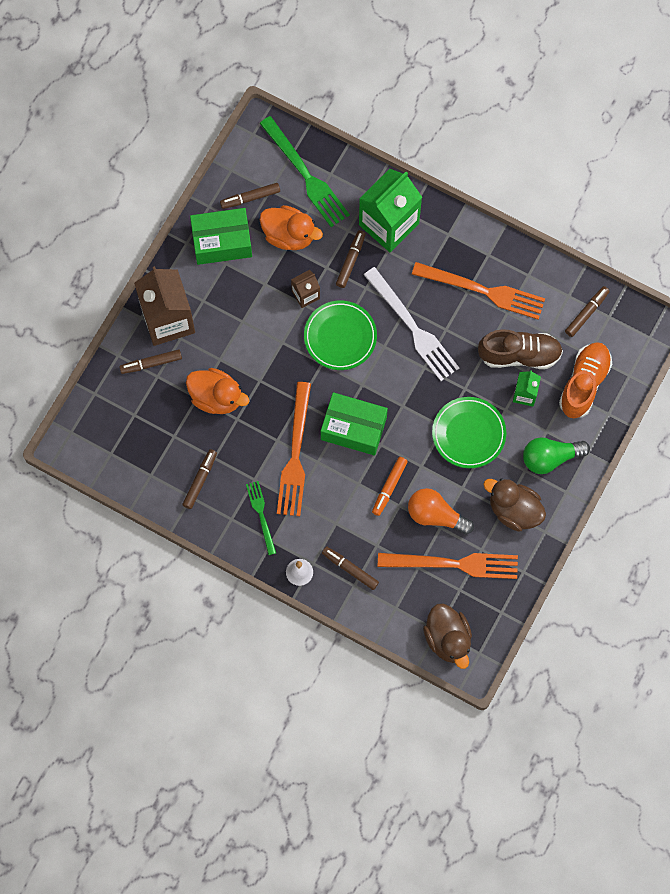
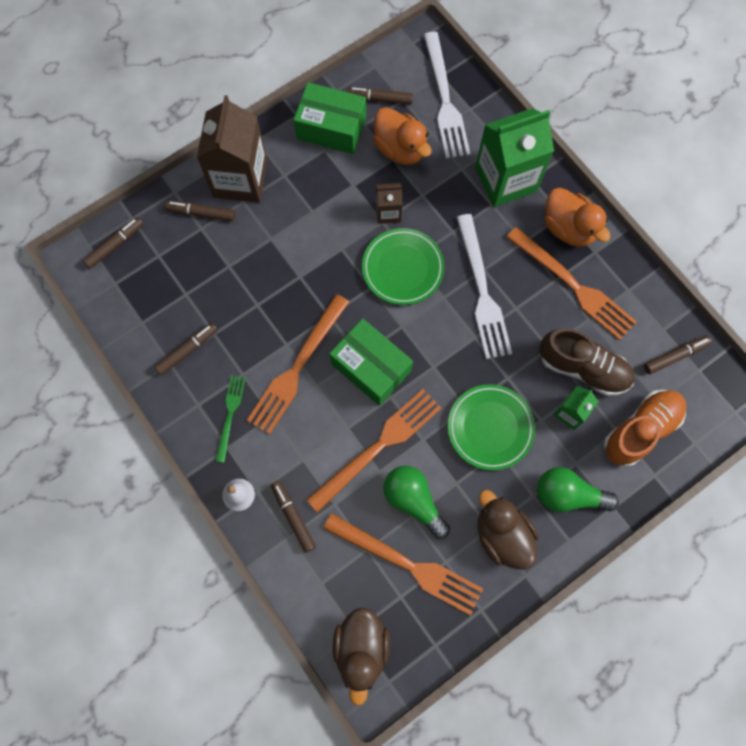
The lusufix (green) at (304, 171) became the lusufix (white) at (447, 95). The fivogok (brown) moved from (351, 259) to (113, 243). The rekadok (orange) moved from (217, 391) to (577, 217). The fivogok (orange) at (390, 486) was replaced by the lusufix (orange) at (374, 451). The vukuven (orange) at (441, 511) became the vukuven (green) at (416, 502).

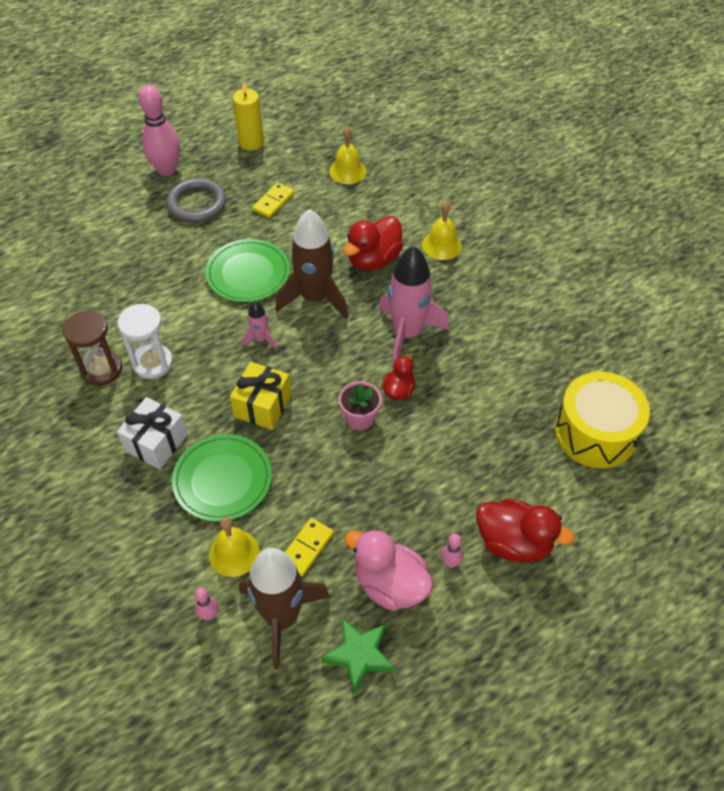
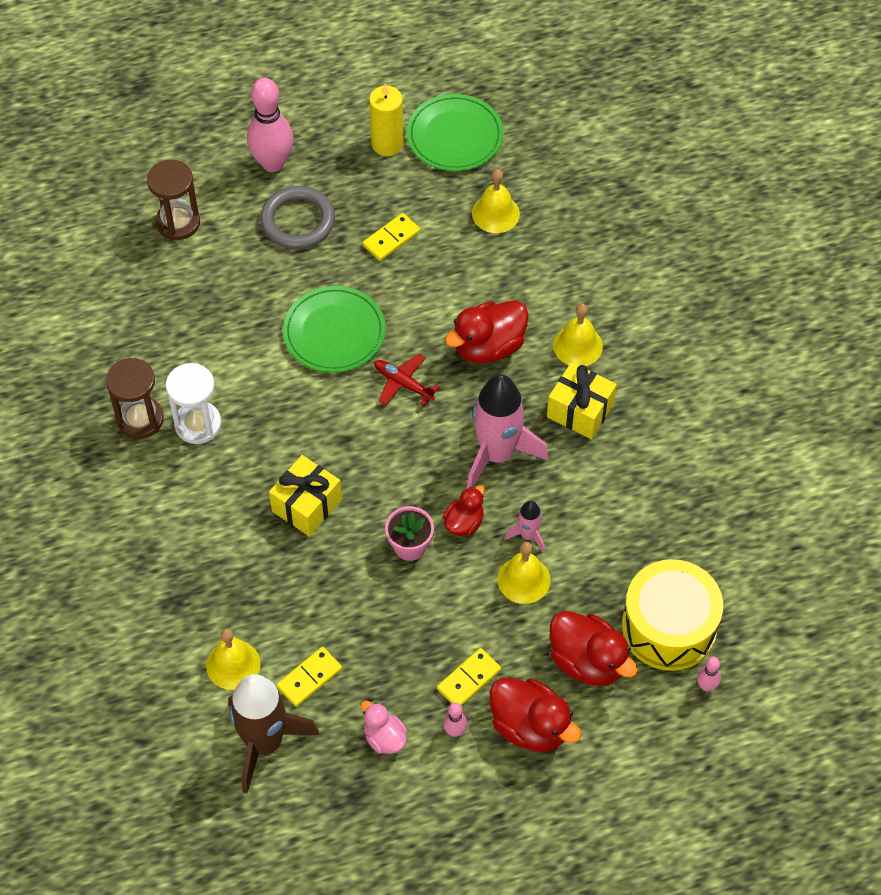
The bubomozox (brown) at (312, 264) was replaced by the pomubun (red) at (407, 380). The bubomozox (pink) moved from (259, 325) to (524, 527). The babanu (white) at (152, 433) disappeared. The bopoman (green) moved from (222, 478) to (455, 132). The rekadok (pink) at (388, 570) changed to 0.58 times the size. The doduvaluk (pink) moved from (206, 603) to (709, 674). The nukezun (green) at (358, 656) disappeared. The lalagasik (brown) at (173, 200) appeared. The babanu (yellow) at (582, 400) appeared. The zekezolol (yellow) at (523, 573) appeared. The rekadok (red) at (594, 648) appeared. The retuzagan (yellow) at (469, 677) appeared.

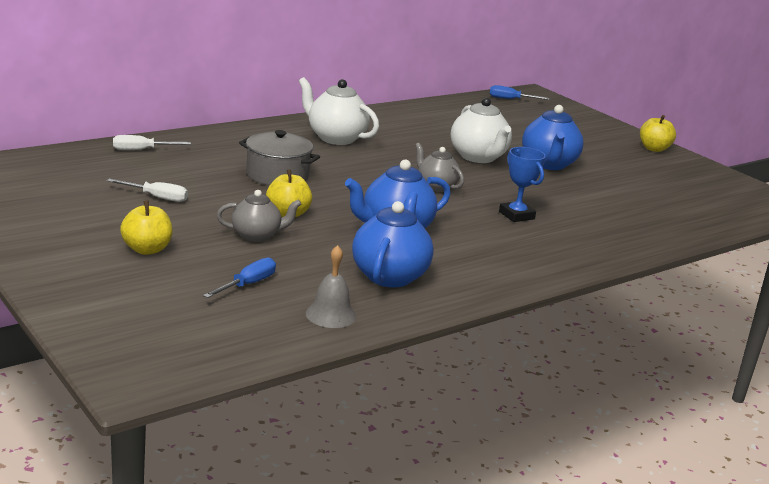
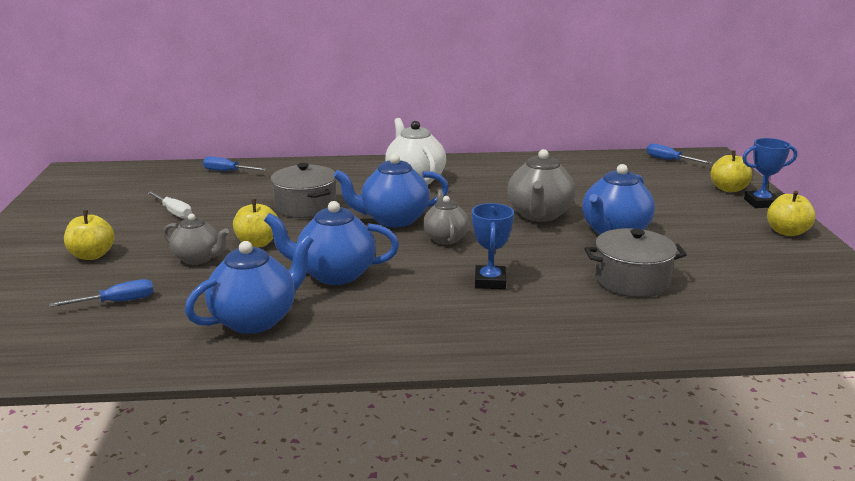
The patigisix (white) at (481, 130) became the patigisix (grey) at (541, 185). The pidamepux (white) at (152, 142) became the pidamepux (blue) at (234, 163). The zekezolol (grey) at (331, 286) disappeared. The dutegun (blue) at (769, 173) appeared. The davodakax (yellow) at (731, 171) appeared. The patigisix (blue) at (391, 190) appeared. The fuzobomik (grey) at (635, 262) appeared.

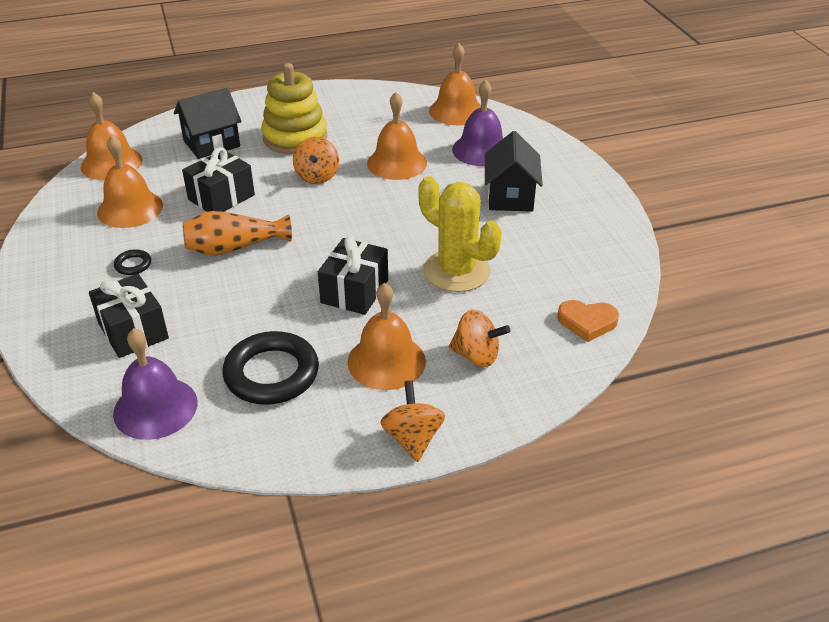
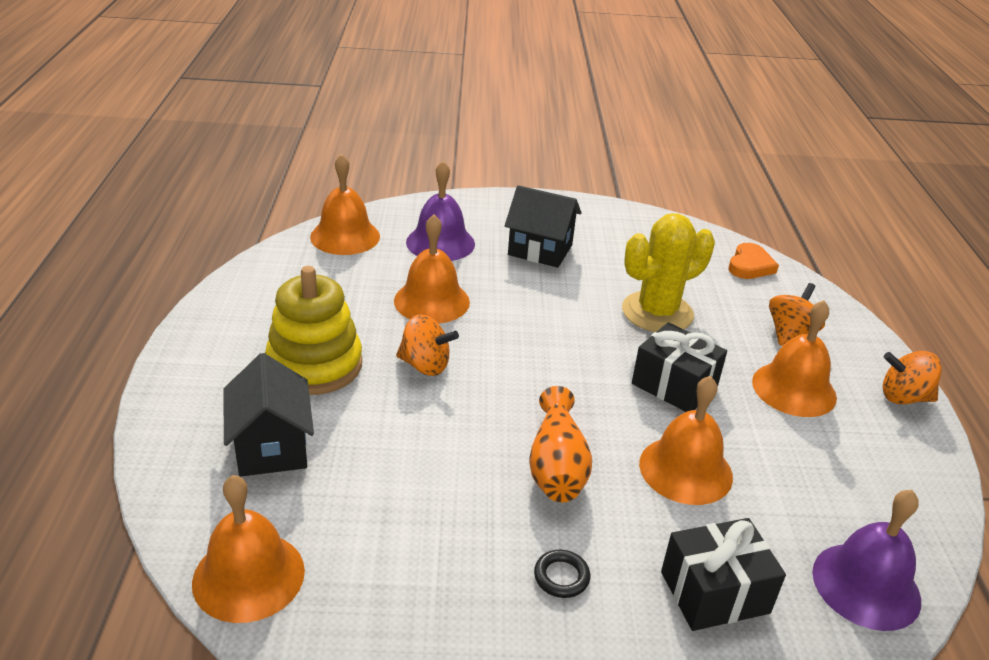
The zekezolol (orange) moved from (130, 181) to (686, 440). The babanu (black) at (218, 179) disappeared. The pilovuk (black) at (270, 368) disappeared.

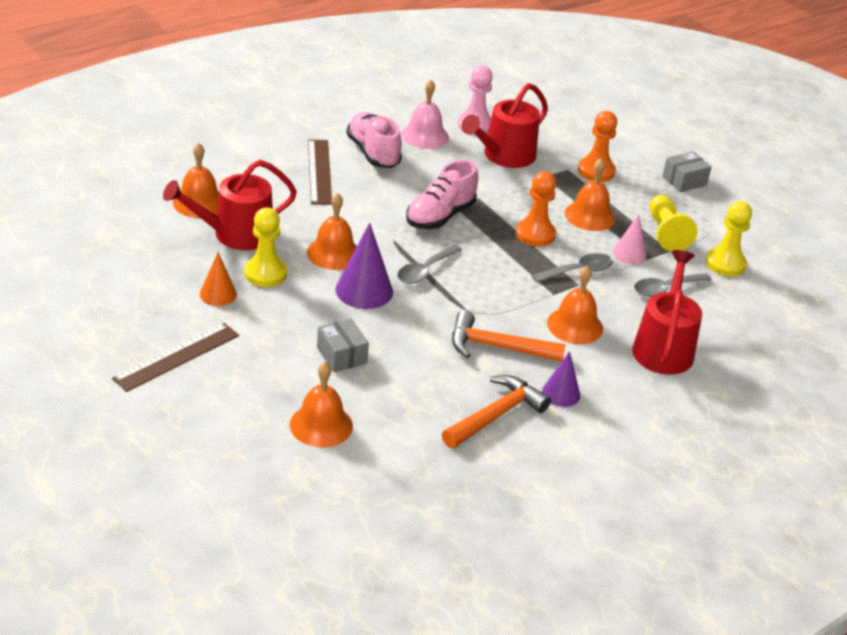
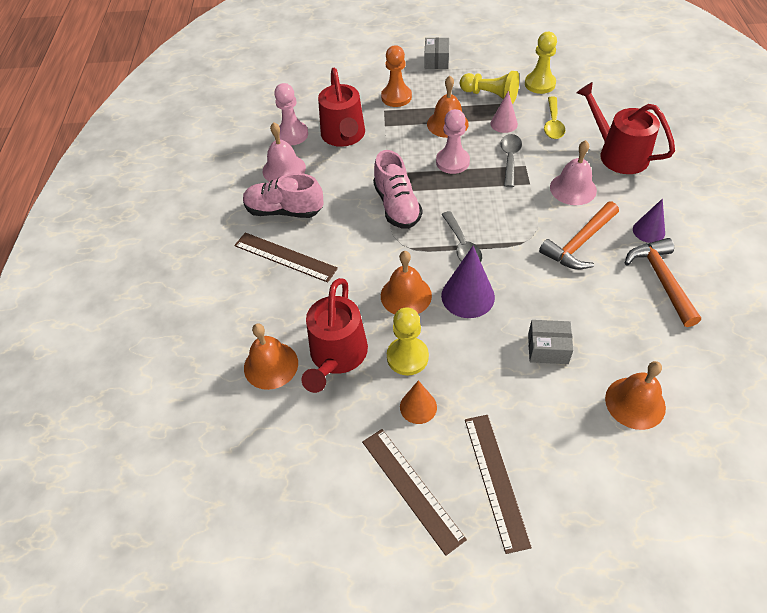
The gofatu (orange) at (536, 208) became the gofatu (pink) at (453, 141). The zekezolol (orange) at (575, 305) became the zekezolol (pink) at (573, 172). The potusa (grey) at (673, 285) became the potusa (yellow) at (554, 117). The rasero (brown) at (414, 492) appeared.

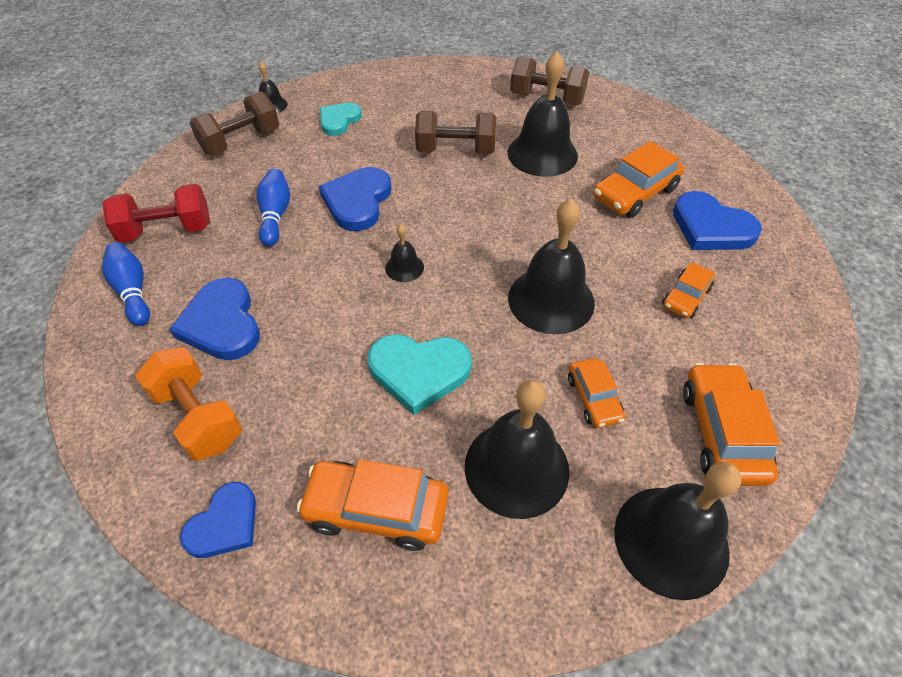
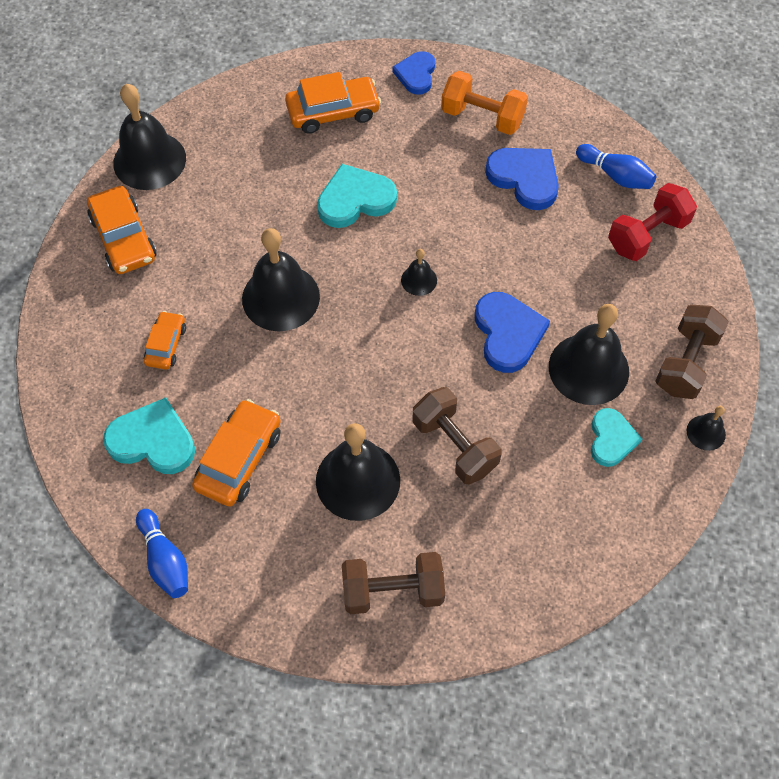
The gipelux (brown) at (455, 132) turned 75 degrees clockwise. The doduvaluk (blue) moved from (273, 208) to (162, 553). The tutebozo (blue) at (717, 220) became the tutebozo (turquoise) at (149, 435). The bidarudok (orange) at (596, 393) disappeared. The zekezolol (black) moved from (517, 449) to (589, 354).

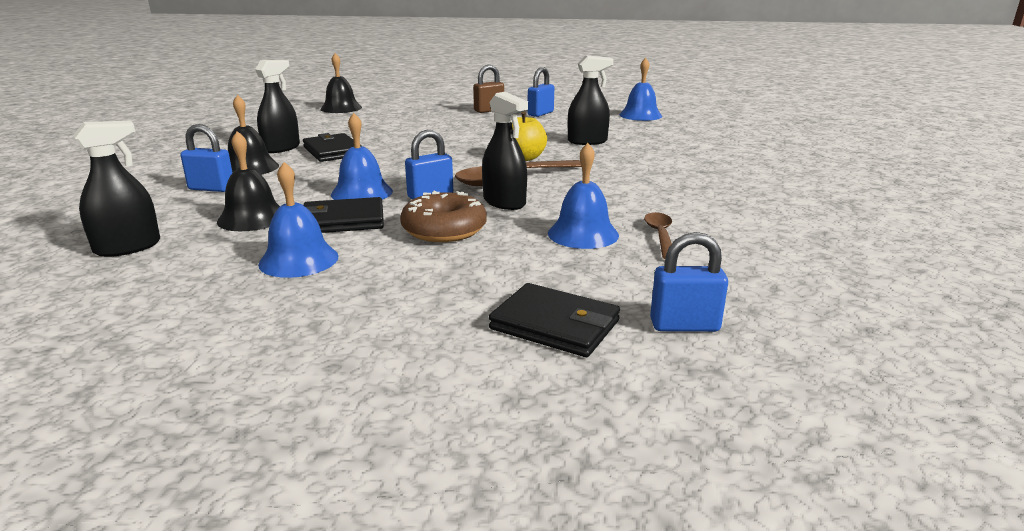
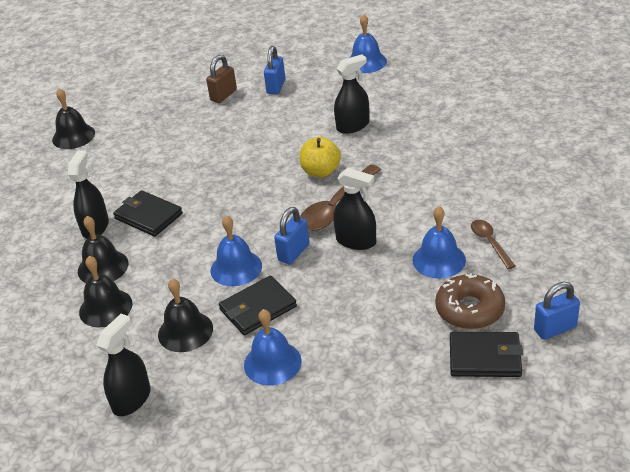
The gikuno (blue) at (206, 158) was replaced by the zekezolol (black) at (106, 292). The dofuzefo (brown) moved from (443, 216) to (470, 301).

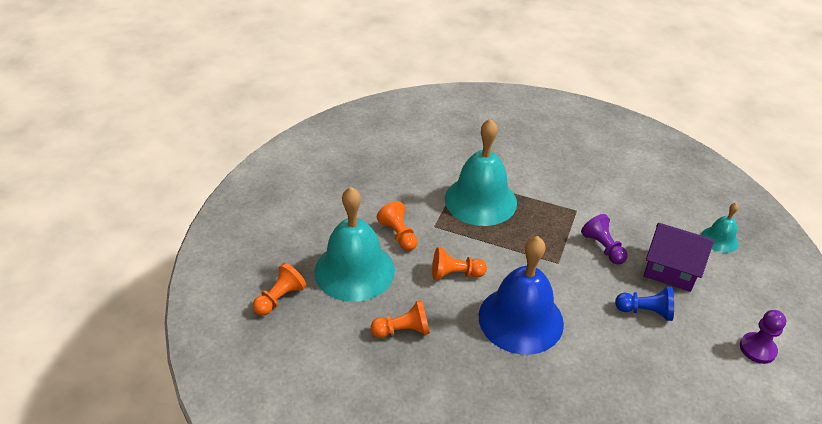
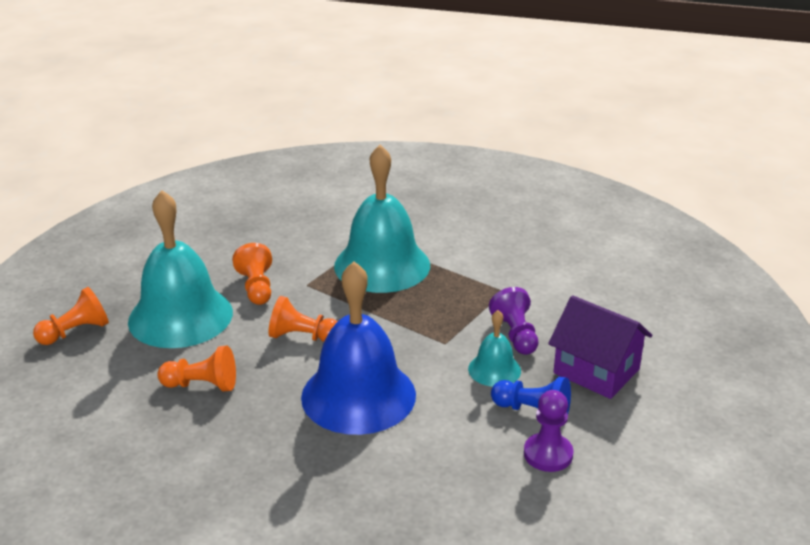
The zekezolol (turquoise) moved from (720, 228) to (494, 348). The gofatu (purple) moved from (763, 337) to (548, 431).

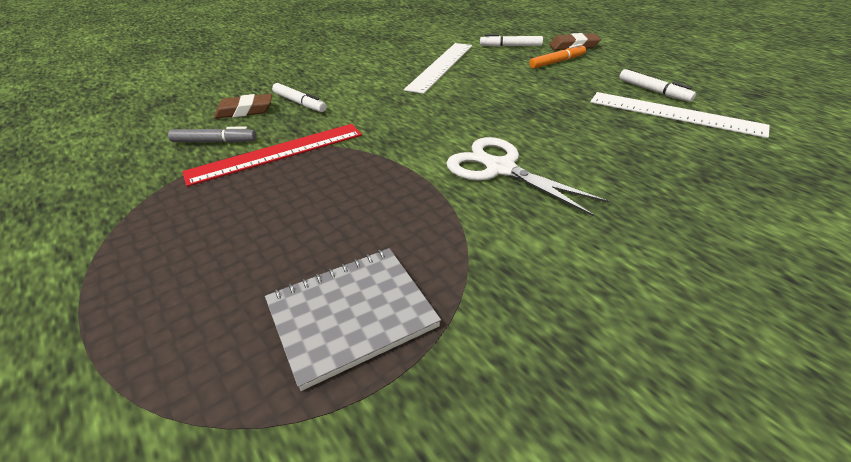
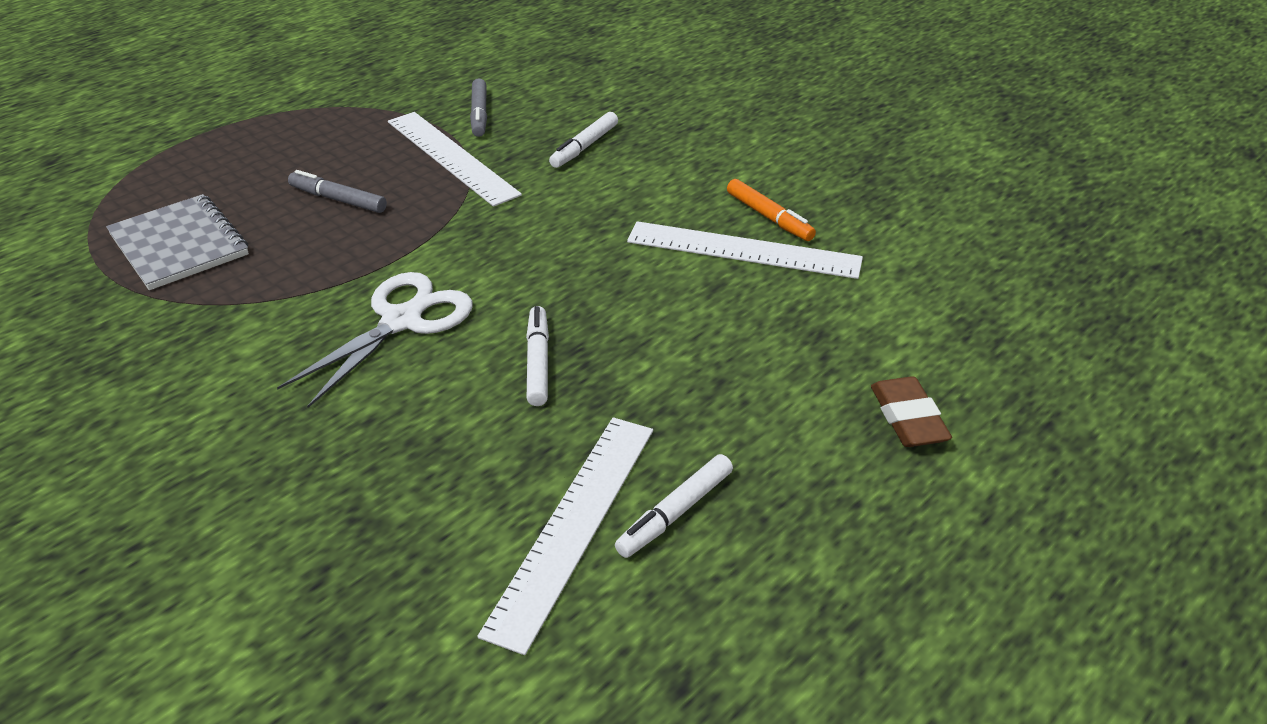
The fivogok (white) moved from (511, 40) to (537, 356). The fivogok (orange) moved from (557, 56) to (771, 210). The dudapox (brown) at (243, 106) disappeared. The rasero (red) at (272, 155) became the rasero (white) at (455, 159). The fivogok (grey) at (337, 191) appeared.

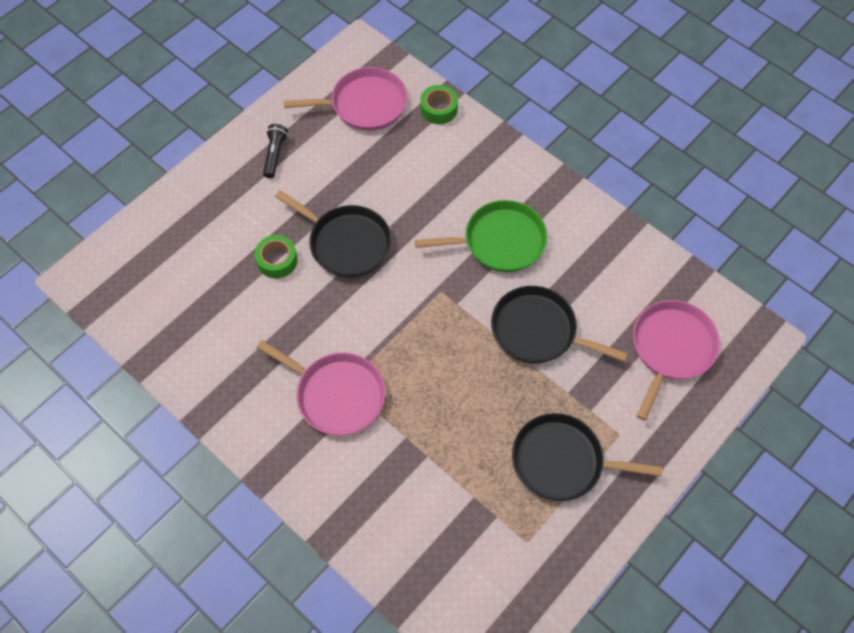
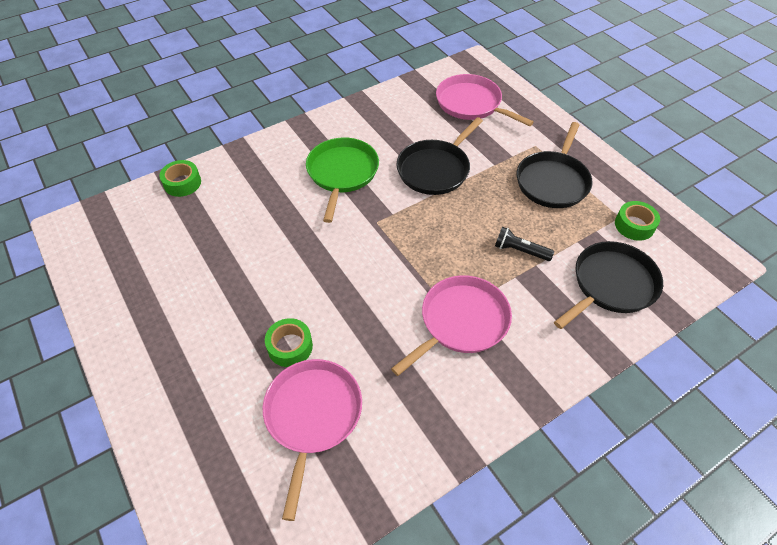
The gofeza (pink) moved from (345, 99) to (312, 440). The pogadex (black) moved from (275, 151) to (524, 244). The gofeza (black) moved from (333, 234) to (608, 285). The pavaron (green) at (637, 221) appeared.

